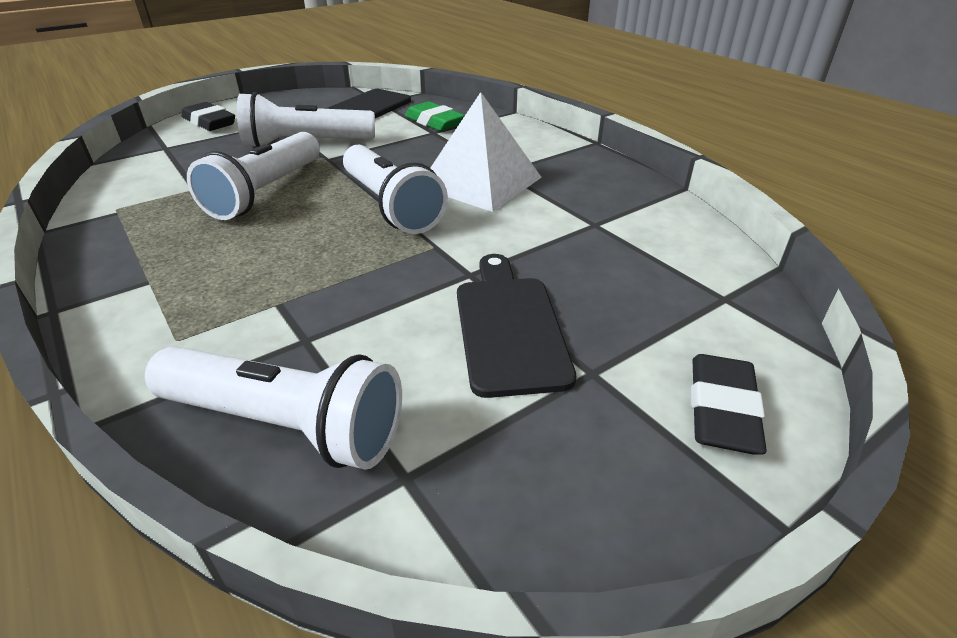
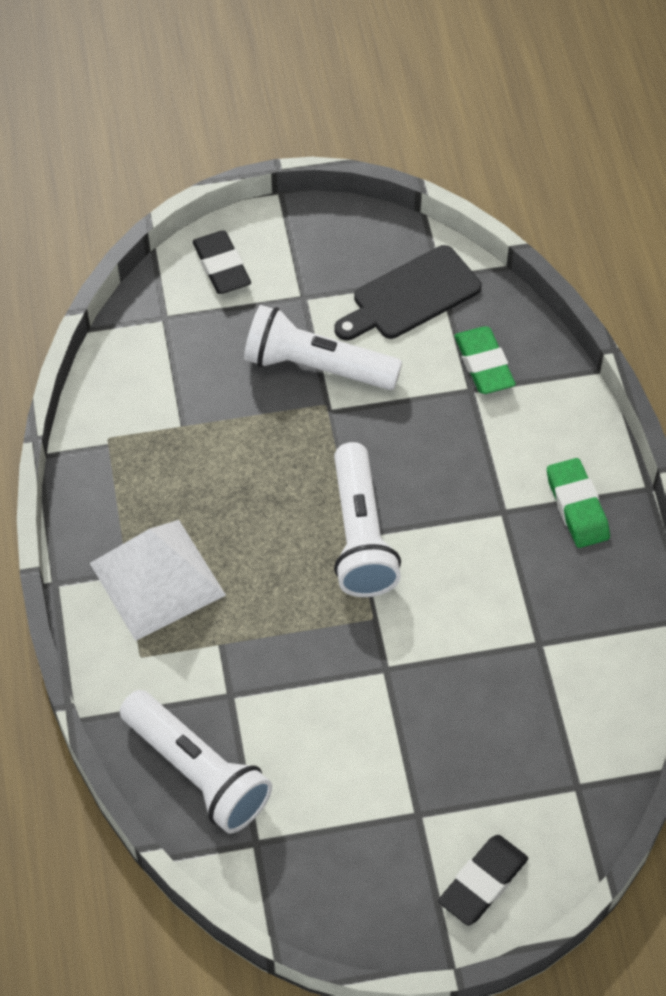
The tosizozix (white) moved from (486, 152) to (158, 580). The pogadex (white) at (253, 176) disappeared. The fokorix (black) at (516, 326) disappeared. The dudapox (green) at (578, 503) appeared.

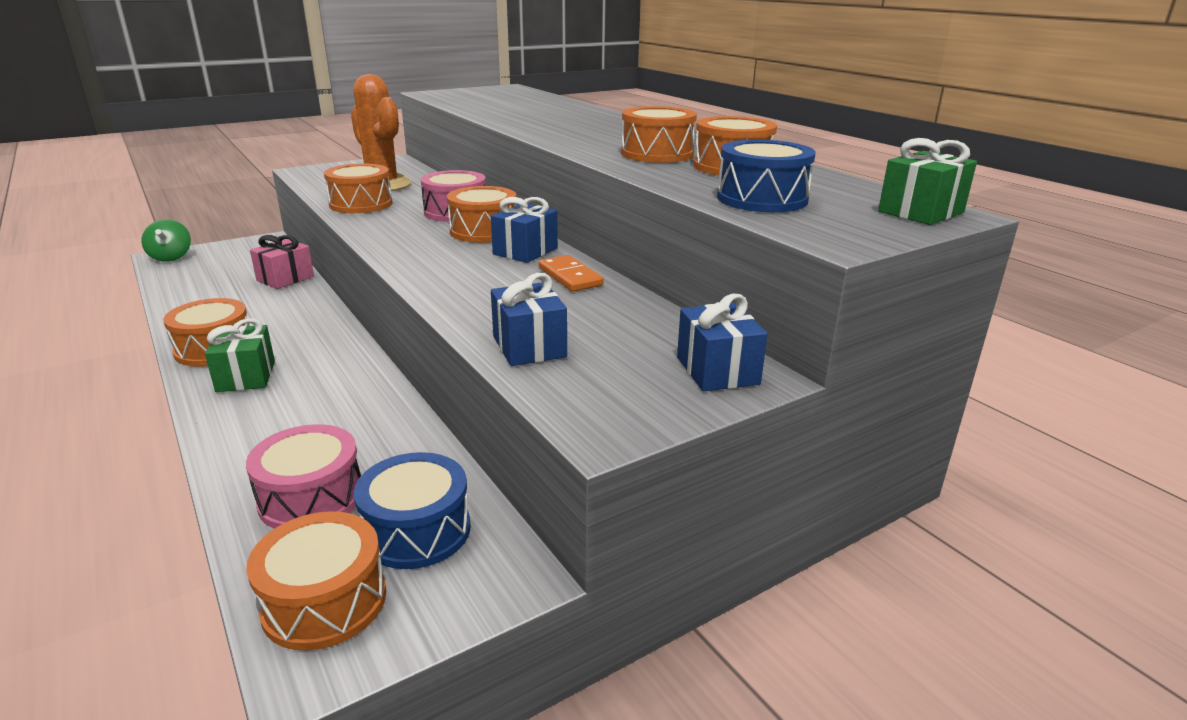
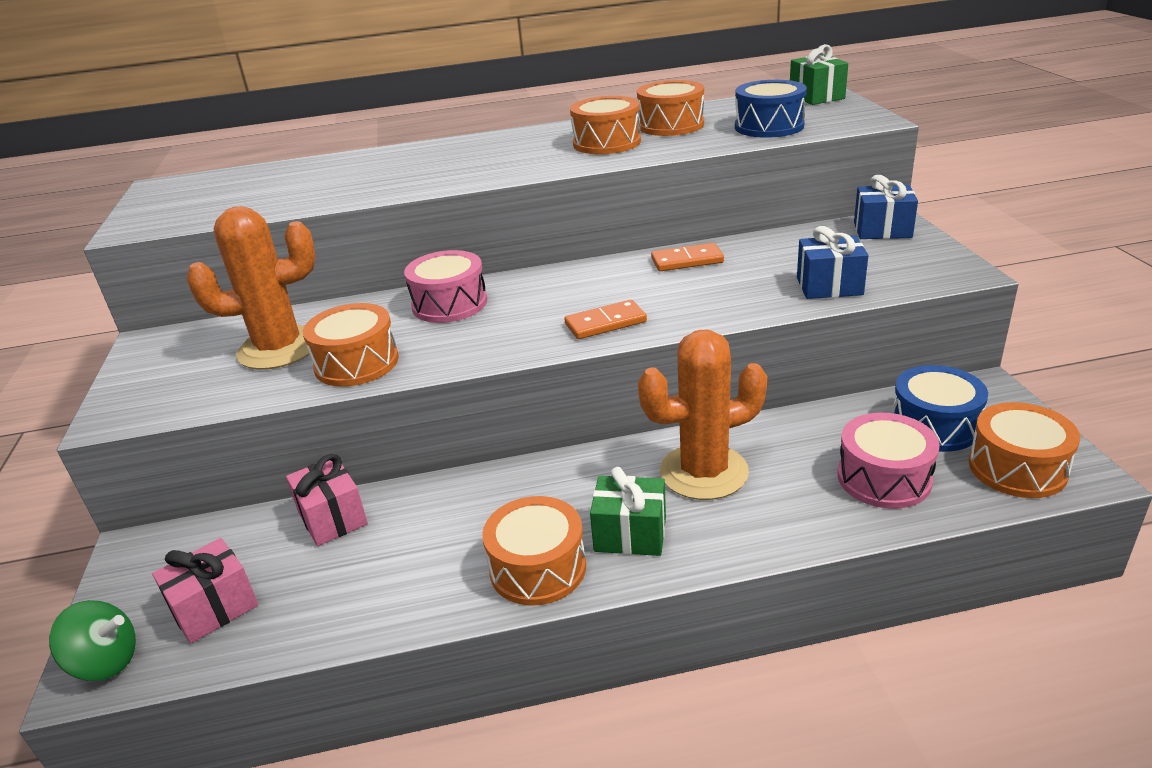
The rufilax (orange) at (481, 214) disappeared. The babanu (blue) at (524, 230) disappeared. The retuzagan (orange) at (605, 319) appeared. The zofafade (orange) at (702, 415) appeared. The babanu (pink) at (205, 591) appeared.

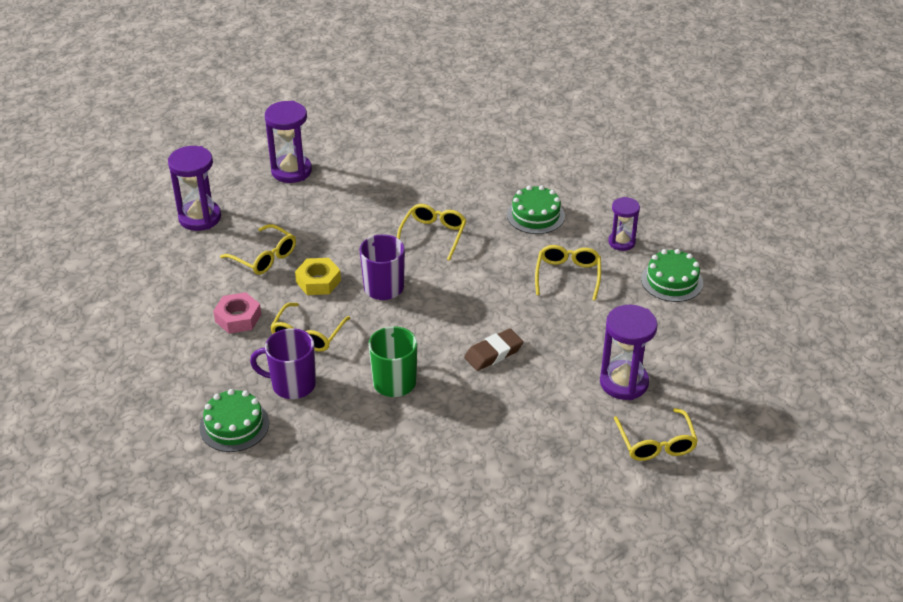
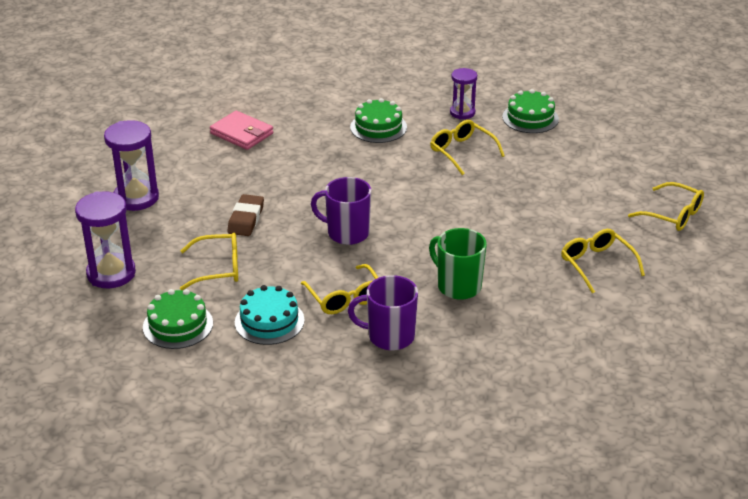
The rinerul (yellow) moved from (432, 232) to (603, 261). The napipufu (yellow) at (318, 276) disappeared. The napipufu (pink) at (237, 313) was replaced by the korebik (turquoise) at (270, 315). The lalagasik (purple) at (628, 352) disappeared. The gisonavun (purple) at (283, 363) turned 45 degrees clockwise. The dudapox (brown) moved from (493, 350) to (245, 215). The korebik (green) moved from (234, 420) to (178, 319). The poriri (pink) at (241, 130) appeared.

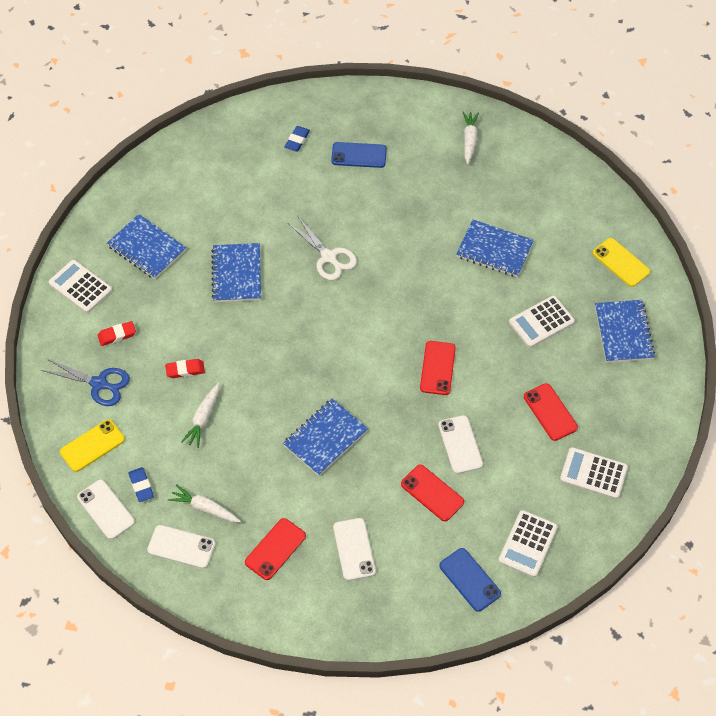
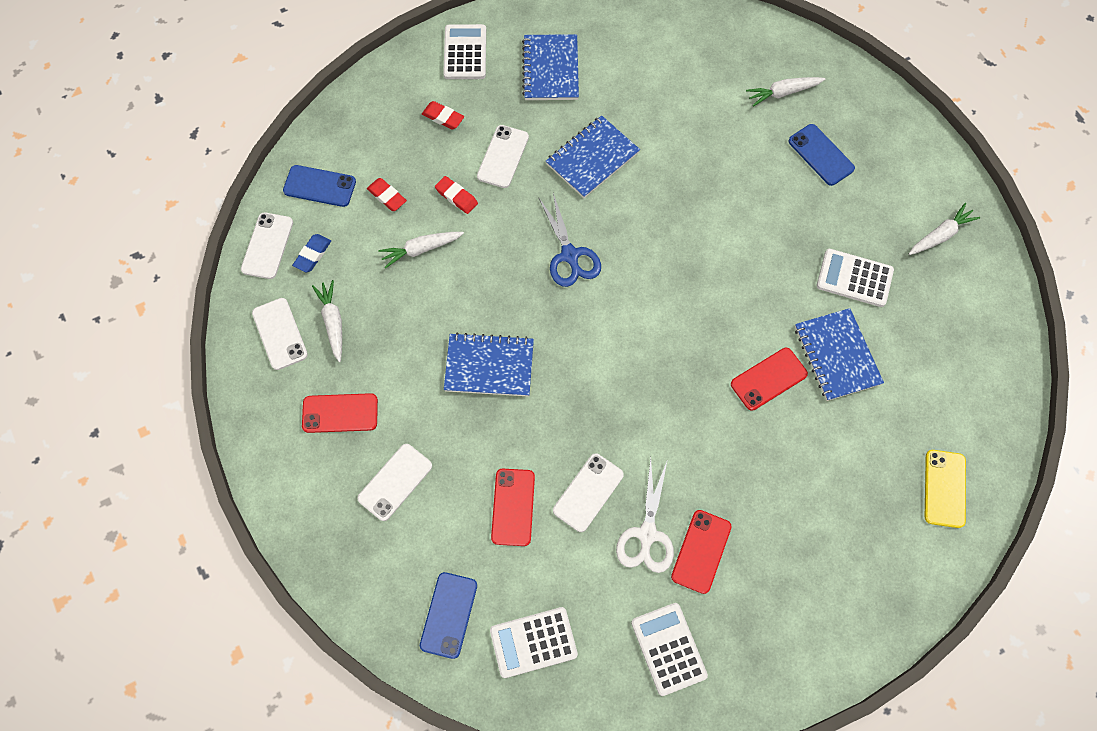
The dudapox (blue) at (297, 139) was replaced by the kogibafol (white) at (785, 92). The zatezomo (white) moved from (322, 248) to (645, 515). The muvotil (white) moved from (542, 322) to (855, 278). The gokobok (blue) at (625, 331) disappeared. The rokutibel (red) moved from (438, 368) to (769, 379). The zatezomo (blue) moved from (85, 382) to (570, 240). The rokutibel (yellow) at (92, 445) became the rokutibel (blue) at (319, 186). The rokutibel (white) at (503, 156) appeared. The dudapox (red) at (387, 194) appeared.

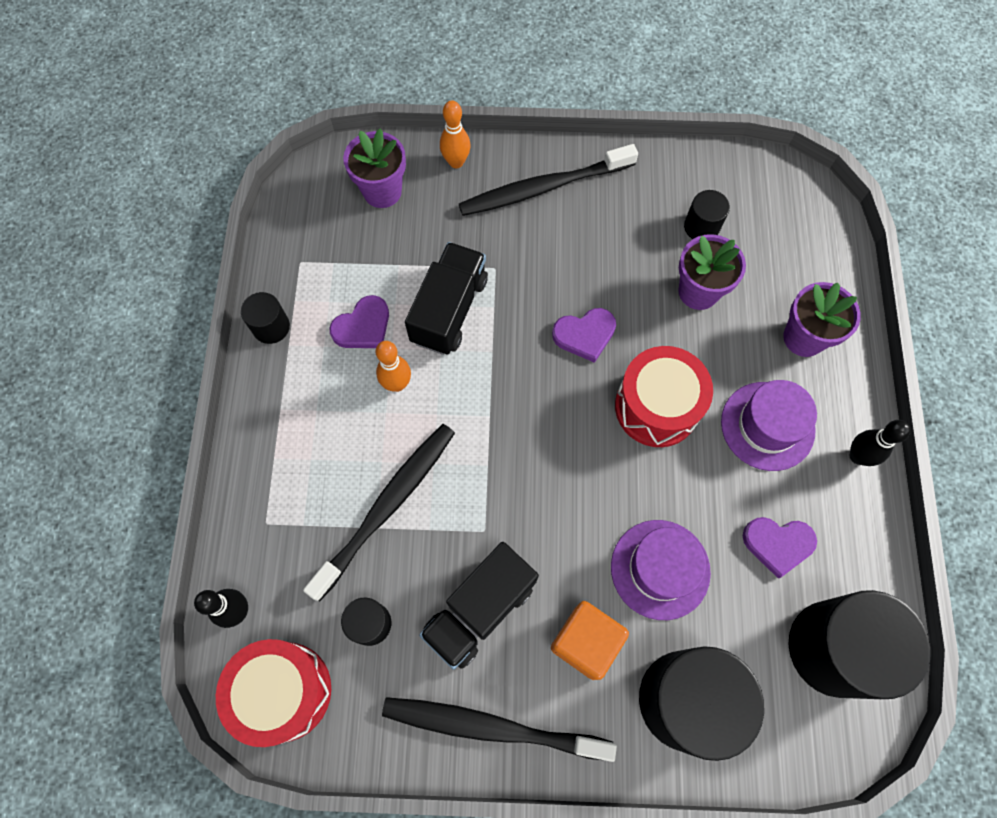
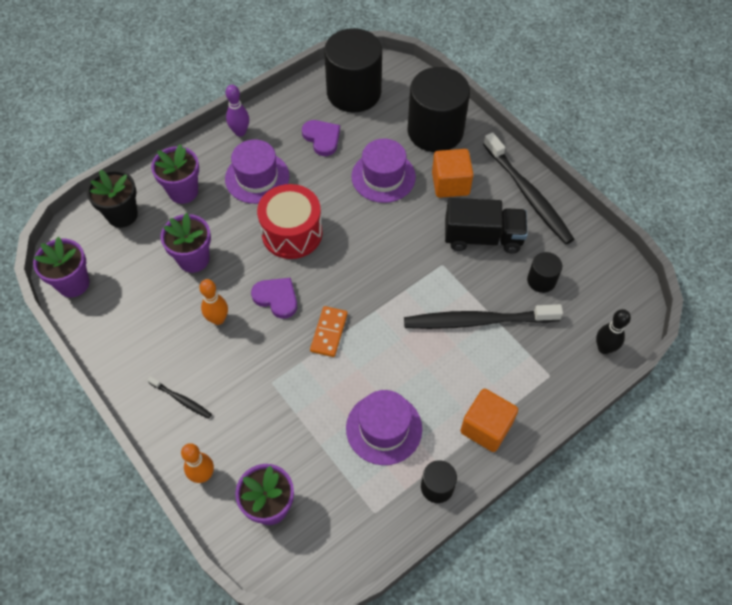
The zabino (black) at (548, 180) changed to 0.46 times the size. The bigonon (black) at (707, 214) disappeared. The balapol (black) at (446, 298) disappeared. The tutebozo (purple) at (359, 321) was replaced by the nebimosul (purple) at (384, 427). The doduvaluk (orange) moved from (393, 366) to (213, 302). The doduvaluk (black) at (880, 443) became the doduvaluk (purple) at (237, 110). The rufilax (red) at (273, 693) disappeared. The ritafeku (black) at (112, 199) appeared. The ritafeku (purple) at (61, 267) appeared. The retuzagan (orange) at (329, 331) appeared. The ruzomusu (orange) at (489, 420) appeared.

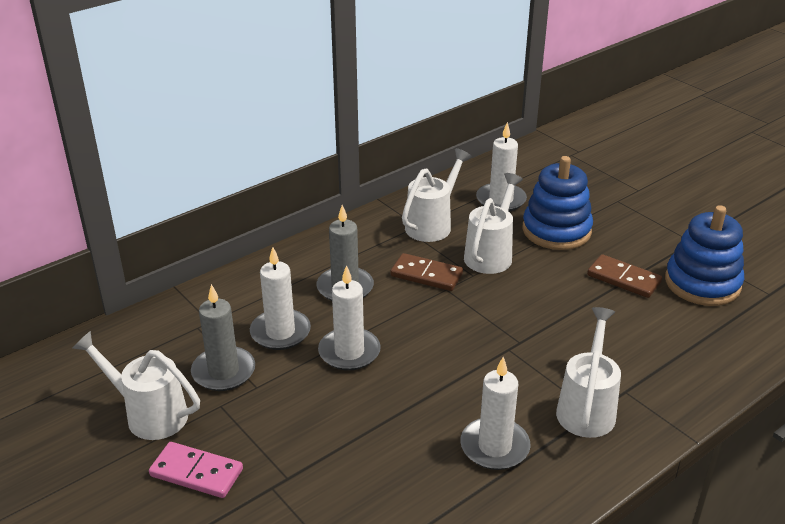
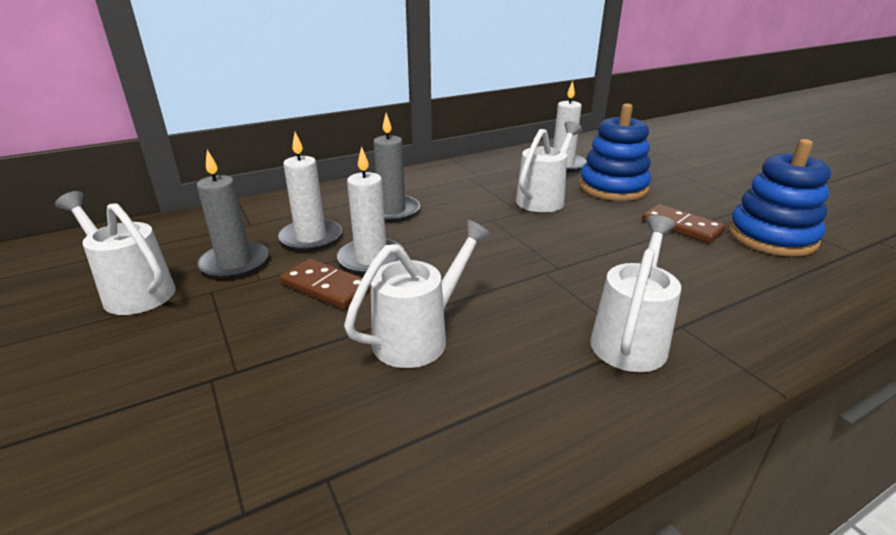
The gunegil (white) moved from (437, 195) to (418, 294). The retuzagan (brown) moved from (427, 272) to (325, 284). The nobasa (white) at (495, 413) disappeared. The retuzagan (pink) at (196, 470) disappeared.

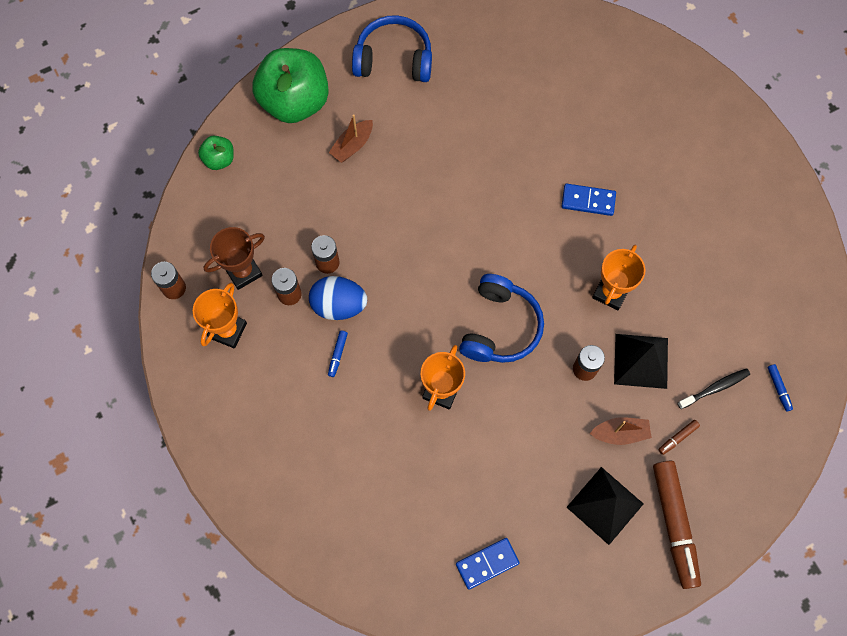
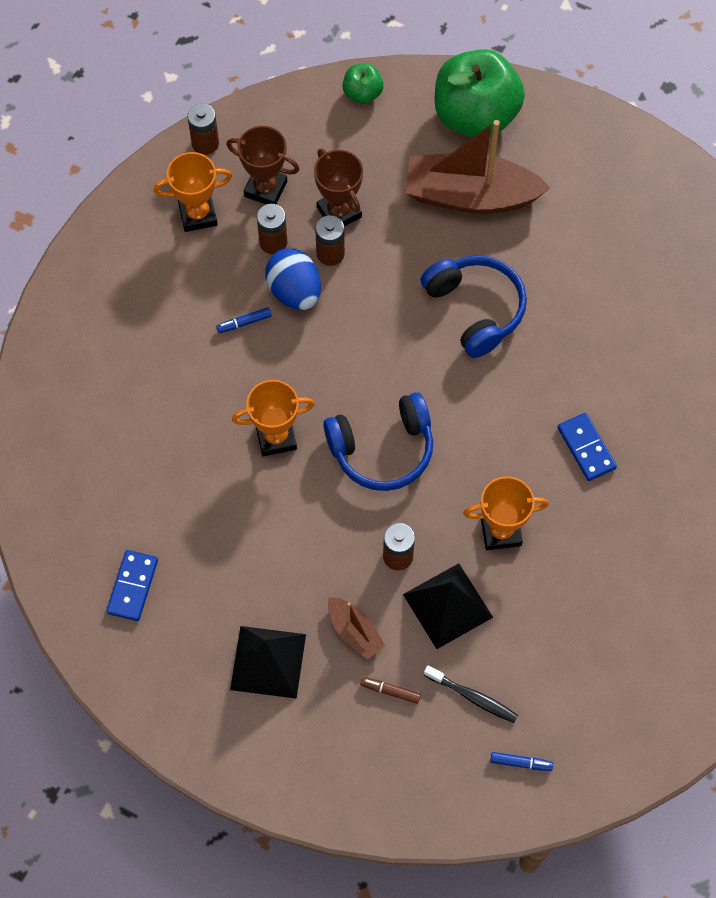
The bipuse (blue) moved from (392, 48) to (474, 306). The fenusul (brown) at (351, 138) changed to 2.10 times the size. The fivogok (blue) at (780, 388) turned 120 degrees counterclockwise. The fivogok (brown) at (677, 525) disappeared. The retuzagan (blue) at (488, 564) turned 75 degrees clockwise. The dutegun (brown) at (338, 187) appeared.

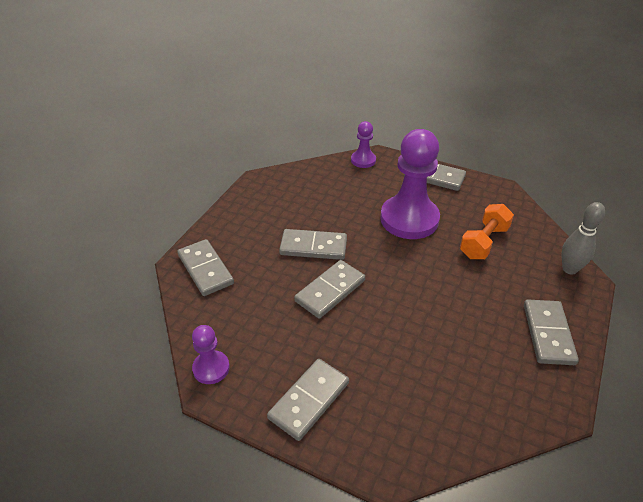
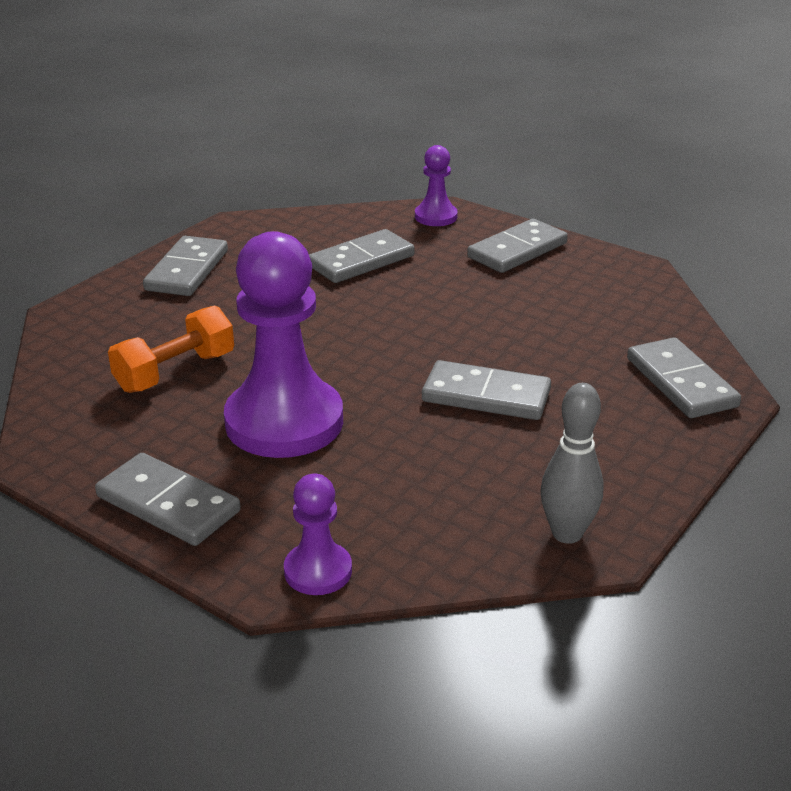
The doduvaluk (grey) moved from (583, 238) to (572, 463). The retuzagan (grey) moved from (329, 289) to (362, 256). The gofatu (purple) moved from (211, 354) to (436, 185).

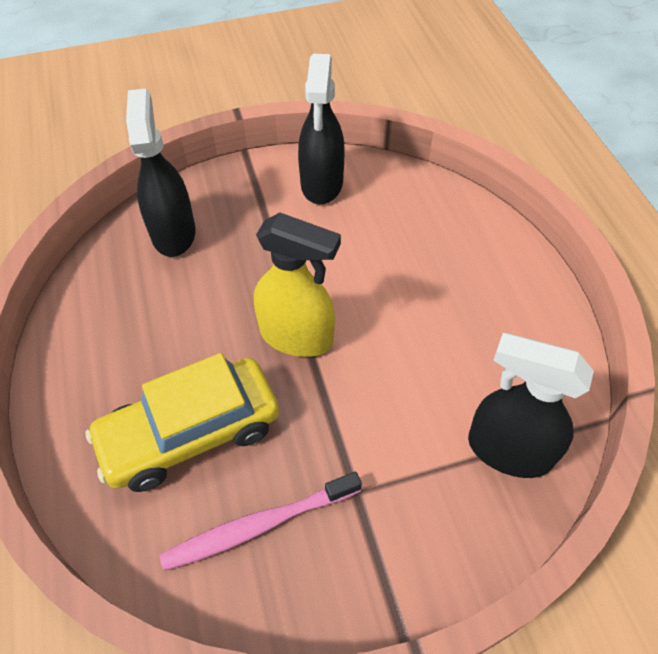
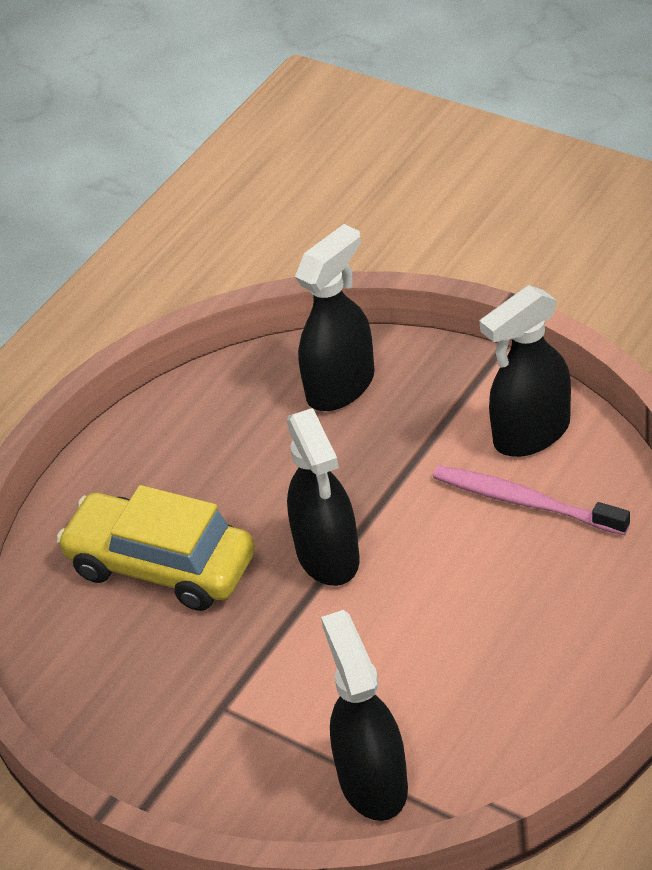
The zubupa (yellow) at (297, 284) became the zubupa (black) at (323, 497). The zabino (pink) moved from (260, 521) to (531, 500).

